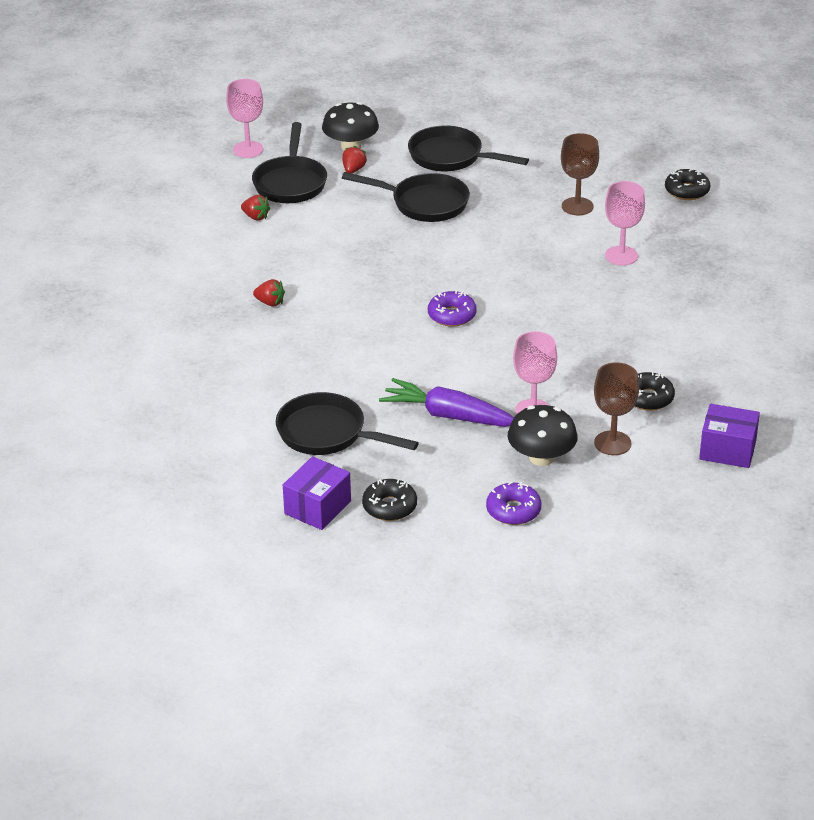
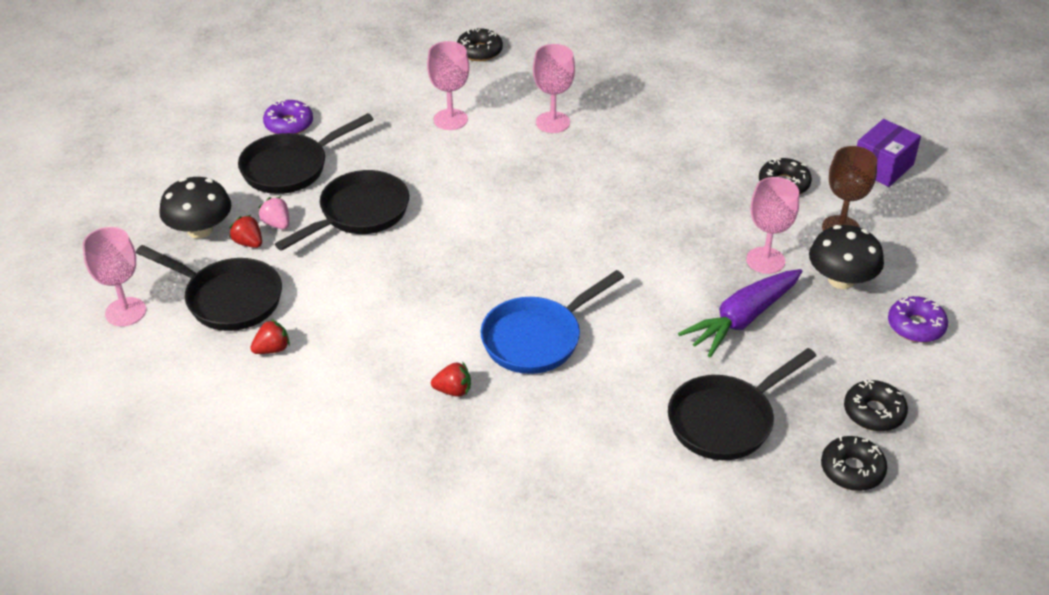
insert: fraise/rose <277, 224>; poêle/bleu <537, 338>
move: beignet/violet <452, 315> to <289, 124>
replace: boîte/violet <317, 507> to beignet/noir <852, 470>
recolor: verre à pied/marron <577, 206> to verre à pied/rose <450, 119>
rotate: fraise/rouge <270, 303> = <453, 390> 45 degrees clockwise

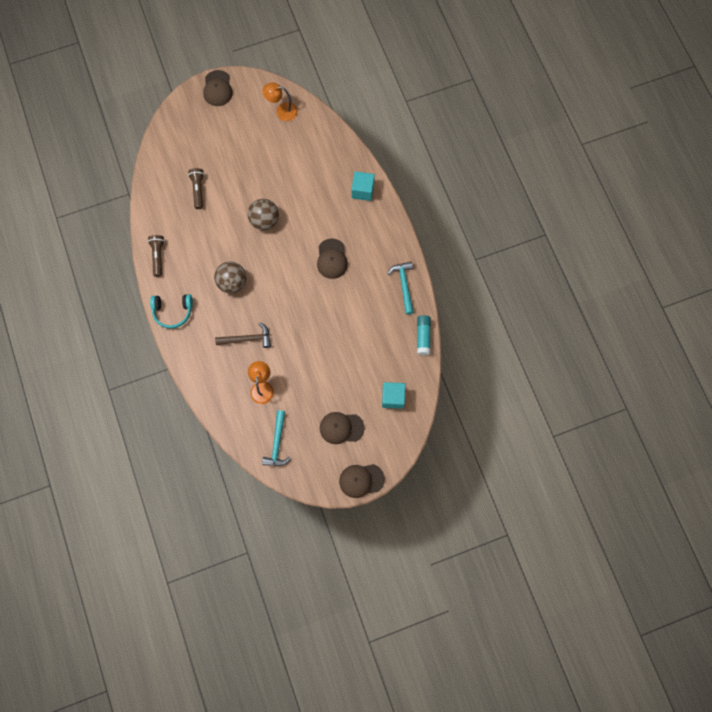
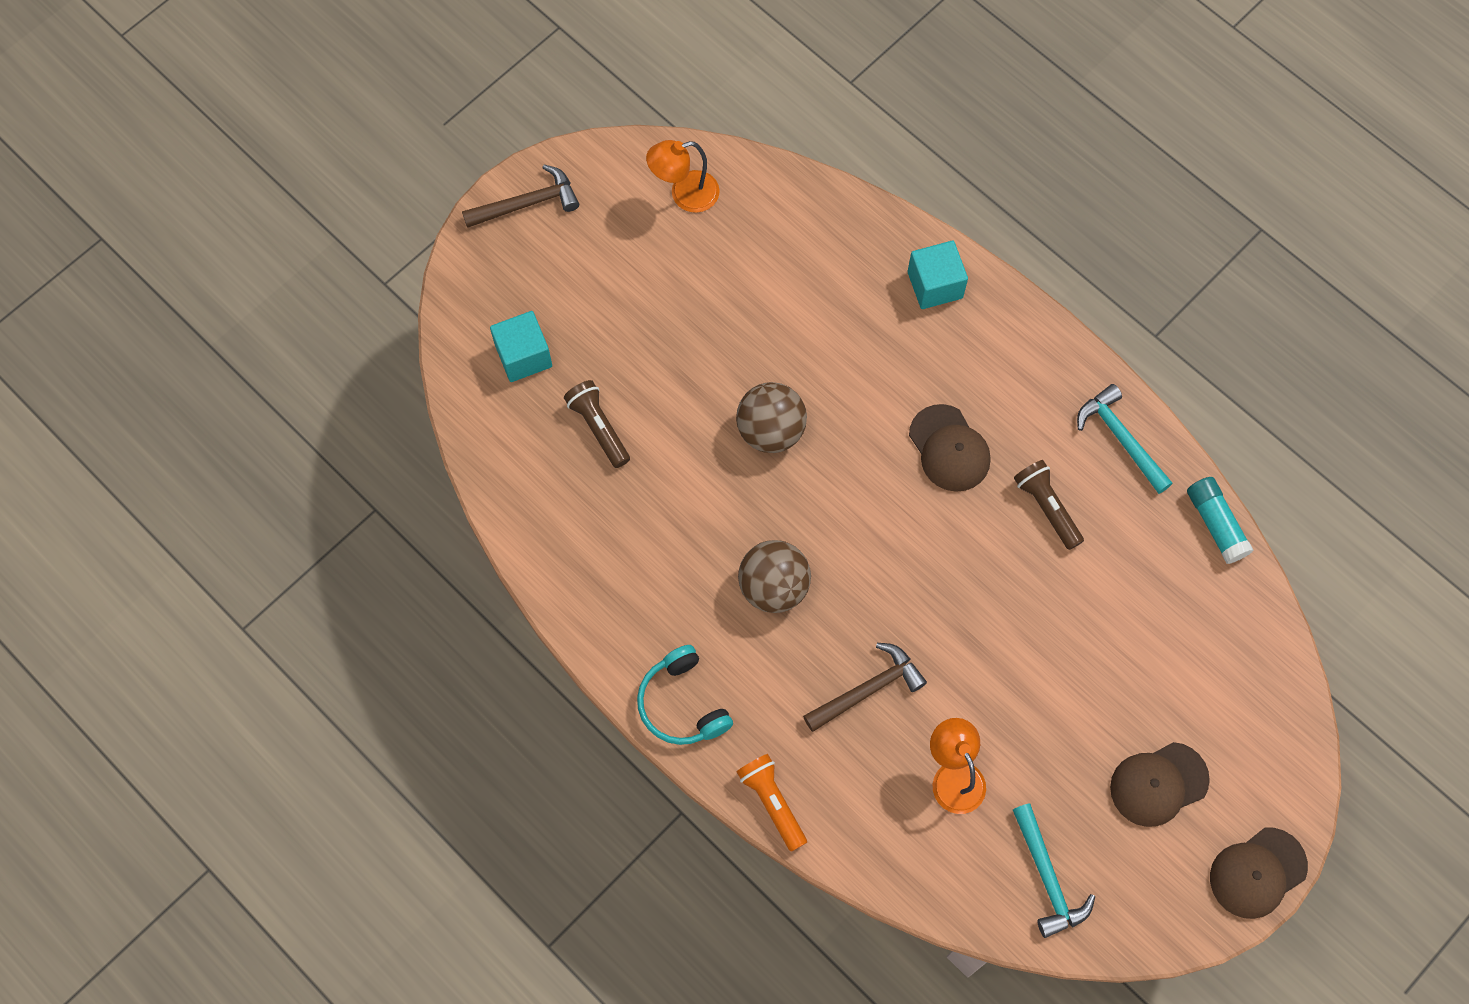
insert: lampe de poche/orange <772, 803>
move: lampe de poche/marron <158, 256> to <1047, 508>; cube/turquoise <393, 397> to <523, 356>
replace: casquette/marron <217, 88> to marteau/marron <527, 203>
rotate: casque audio/turquoise <173, 312> = <682, 704> 90 degrees clockwise

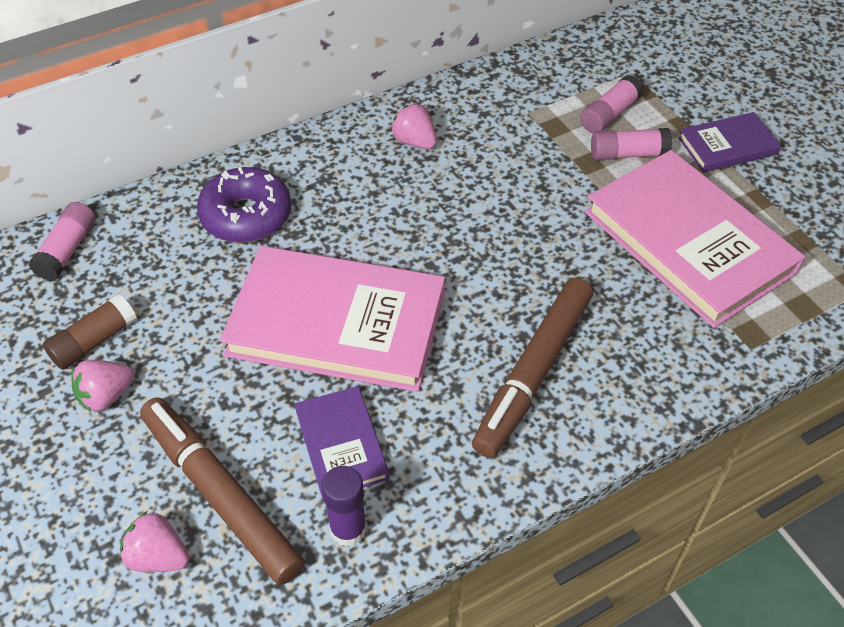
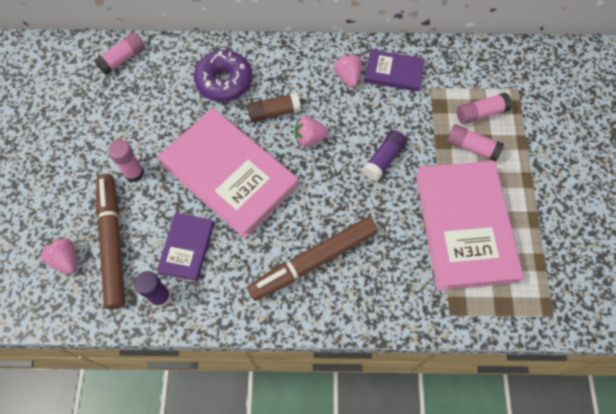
insert: bâton de colle/rose <134, 173>; bâton de colle/violet <383, 159>
move: bâton de colle/marron <94, 341> to <274, 112>; fraise/rose <106, 396> to <309, 138>; livre/violet <727, 146> to <394, 72>

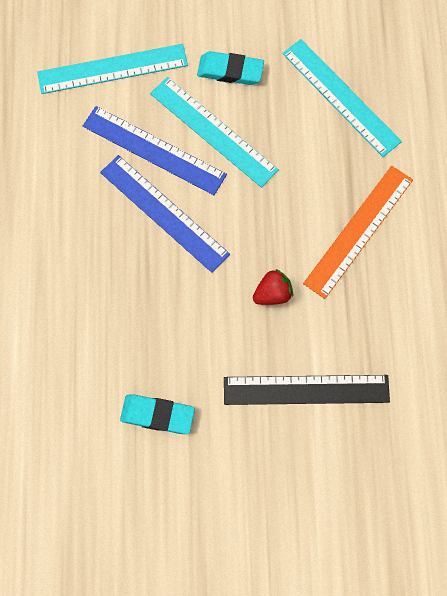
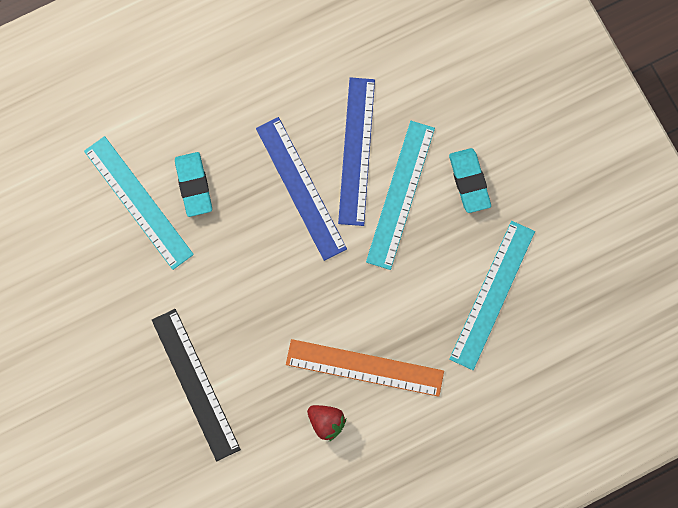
move: règle/turquoise <112, 69> to <138, 202>; gomme/turquoise <157, 415> to <194, 185>; fraise/rouge <272, 293> to <326, 422>
rotate: règle/bleu <164, 213> = <300, 188> 45 degrees counterclockwise

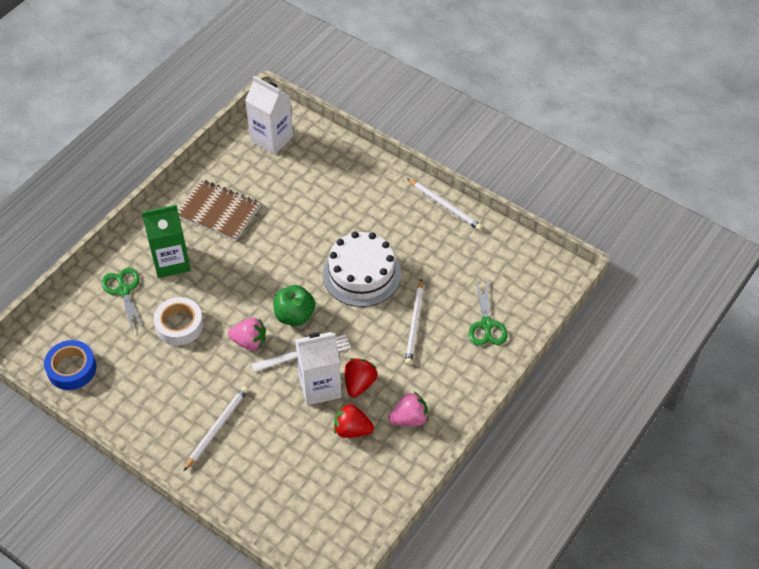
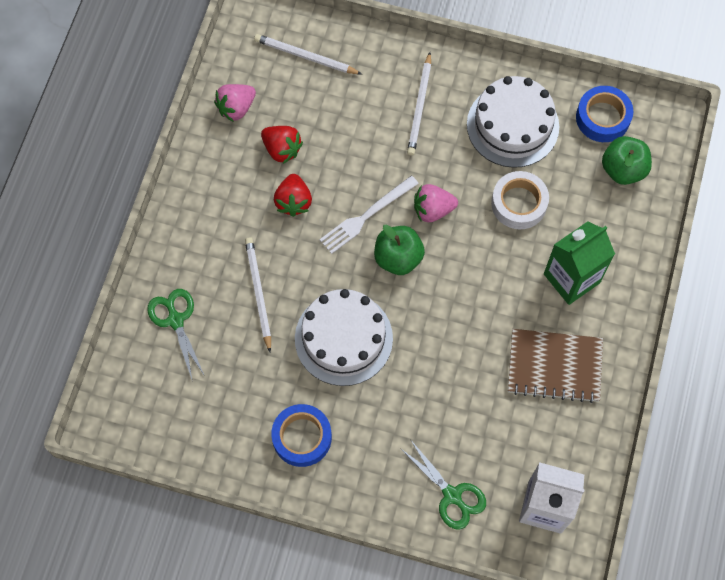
delete: brique de lait/blanc <320, 387>
insert: ruban adhésif/bleu <302, 437>; gâteau/blanc <512, 125>; pomme/vert <623, 169>
move: ciseaux/vert <124, 290> to <452, 495>; fraise/rose <409, 419> to <236, 108>; crayon/blanc <445, 206> to <305, 56>
rotate: fraise/rouge <352, 429> = <282, 149> 45 degrees clockwise

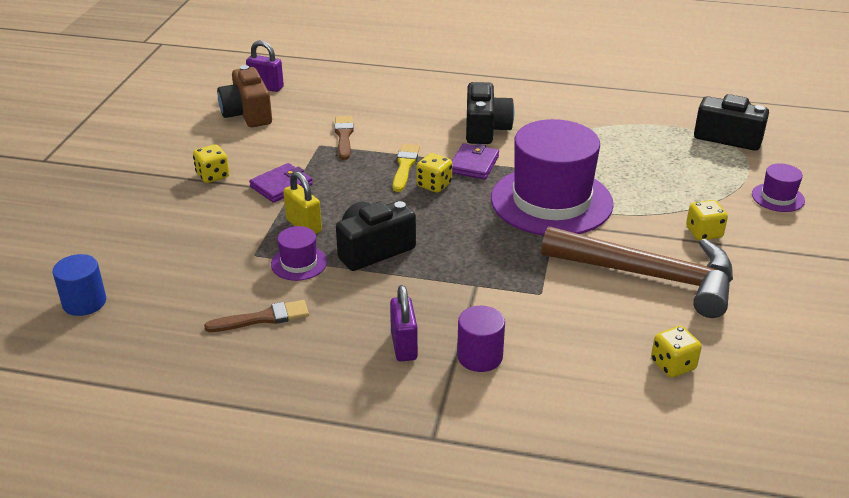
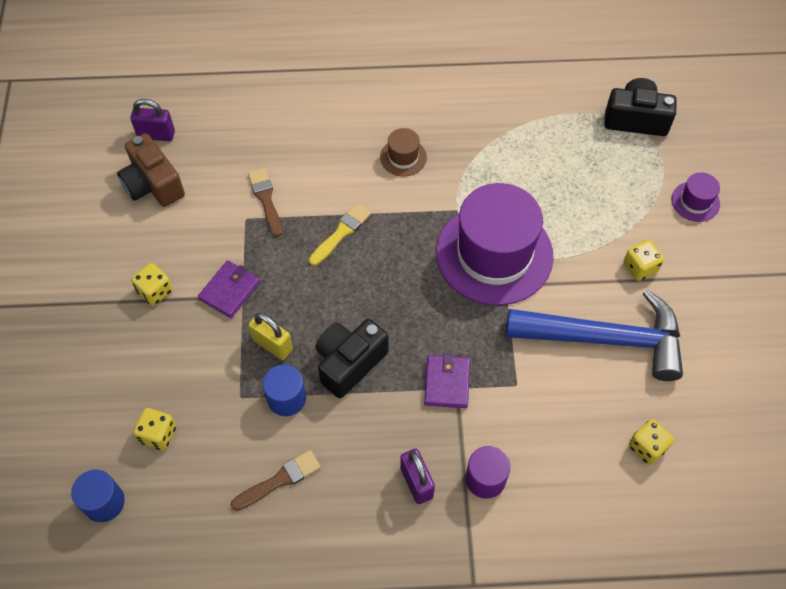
move: dé/jaune <434, 185> to <158, 434>; portefeuille/violet <474, 164> to <447, 383>
replace: chapeau/violet <299, 263> to cylindre/bleu <286, 398>; appareil photo/noir <485, 129> to chapeau/marron <403, 157>
recolor: marteau/marron <650, 276> to marteau/bleu <605, 339>
rotate: pinceau/jaune <405, 166> = <341, 233> 45 degrees clockwise

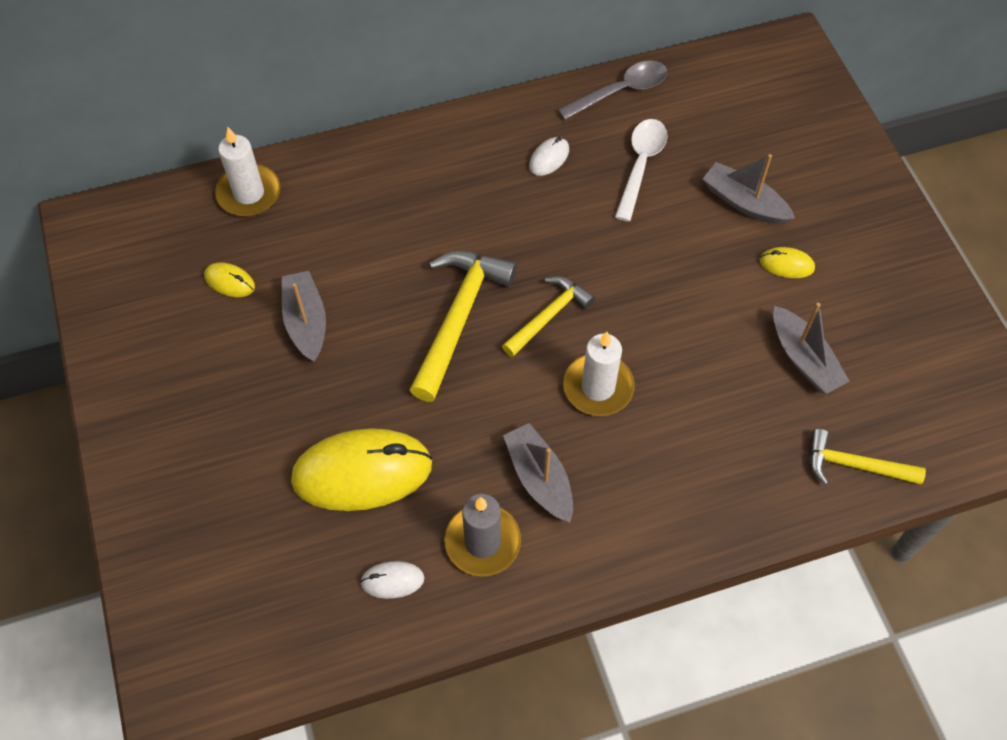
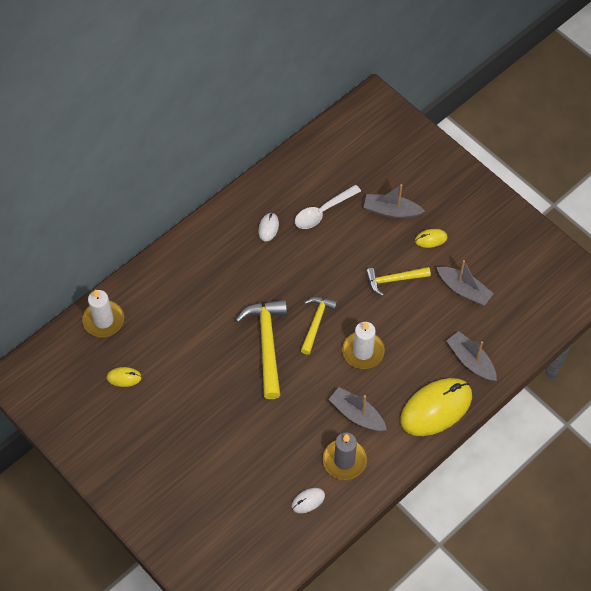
delete: cuillère/gris <620, 91>
move: bateau/gris <306, 322> to <470, 361>; souris/jaune <362, 472> to <436, 408>; marteau/jaune <854, 465> to <393, 280>
rotate: cuillère/blanc <640, 166> = <323, 211> 120 degrees counterclockwise

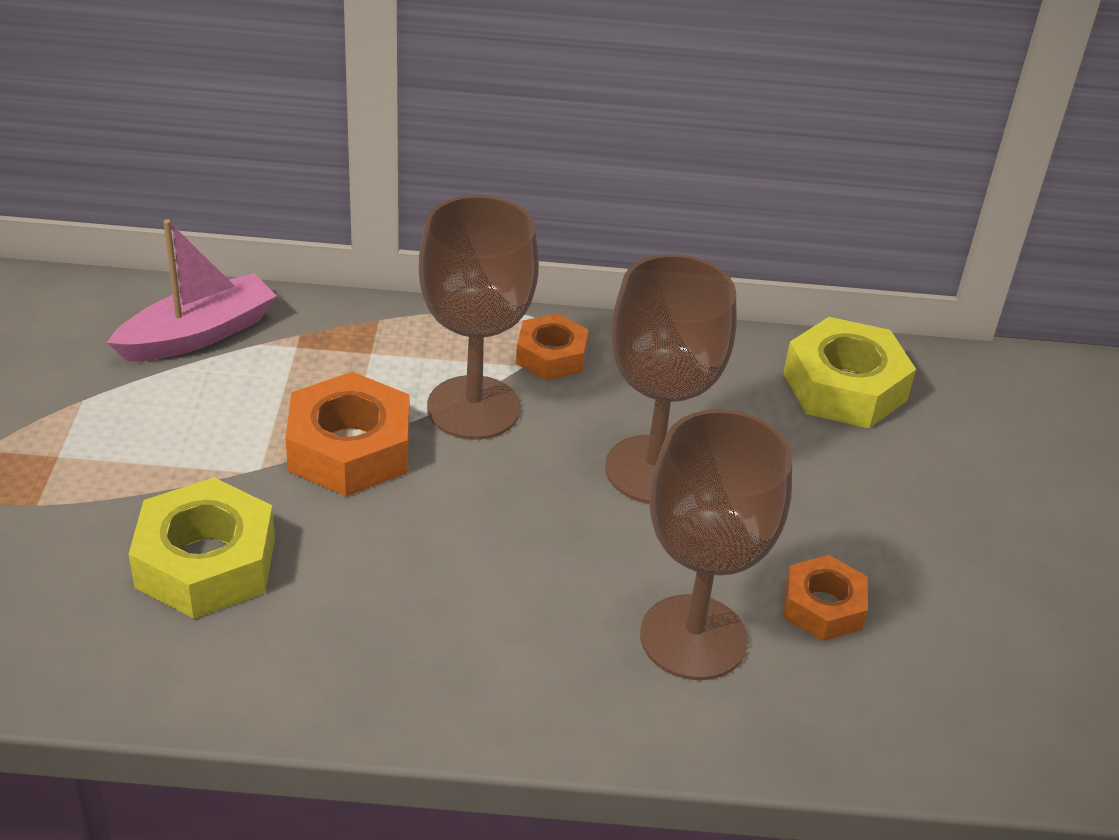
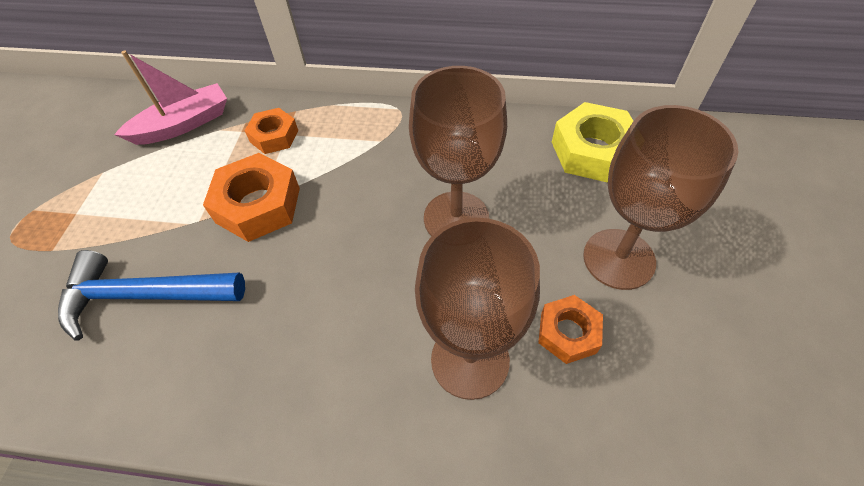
move: verre à pied/marron <473, 408> to <618, 259>; écrou/orange <551, 356> to <274, 136>
replace: écrou/jaune <206, 563> to marteau/bleu <145, 296>

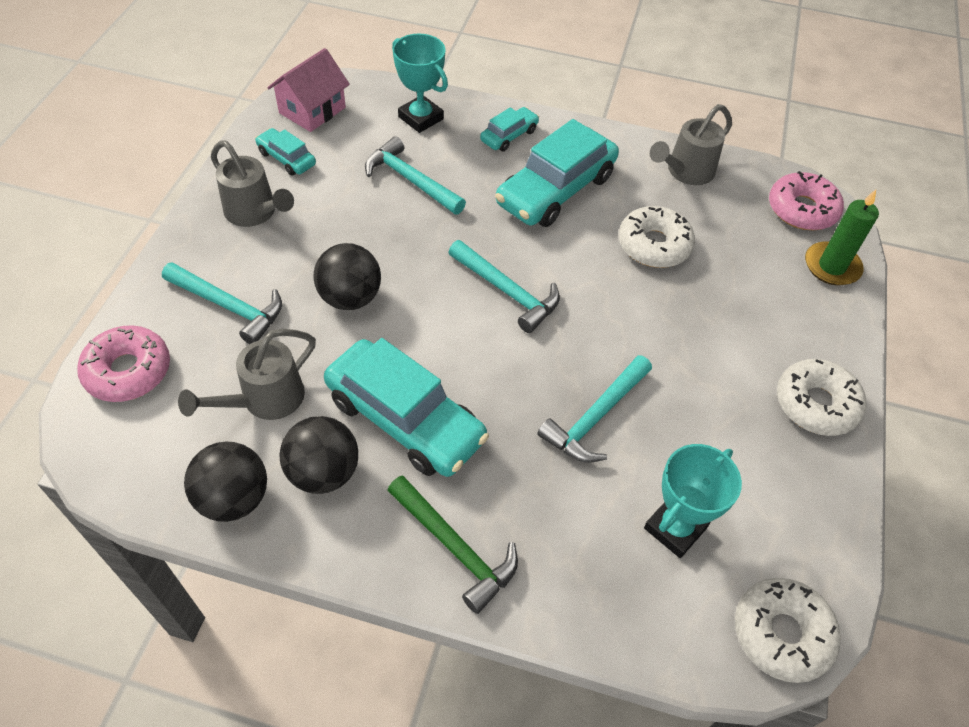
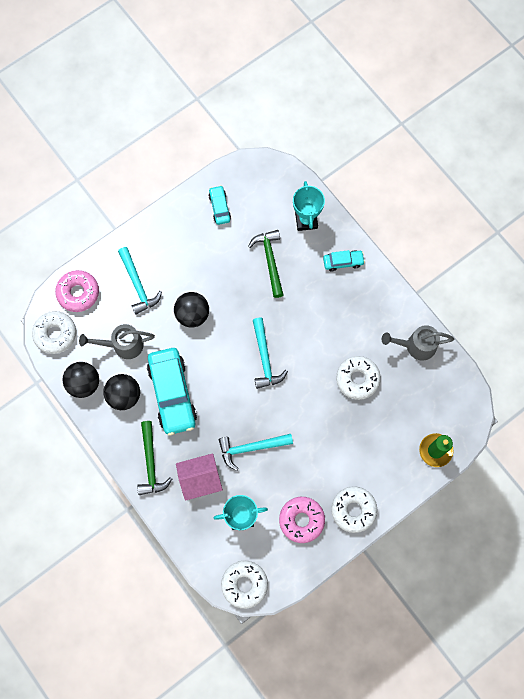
delete: arrosoir/gris <255, 213>; voiture/turquoise <555, 190>
insert: beignet/blanc <55, 334>
move: maison/rose <312, 110> to <200, 479>; beignet/rose <802, 210> to <301, 520>
recolor: marteau/turquoise <410, 180> to marteau/vert <270, 261>

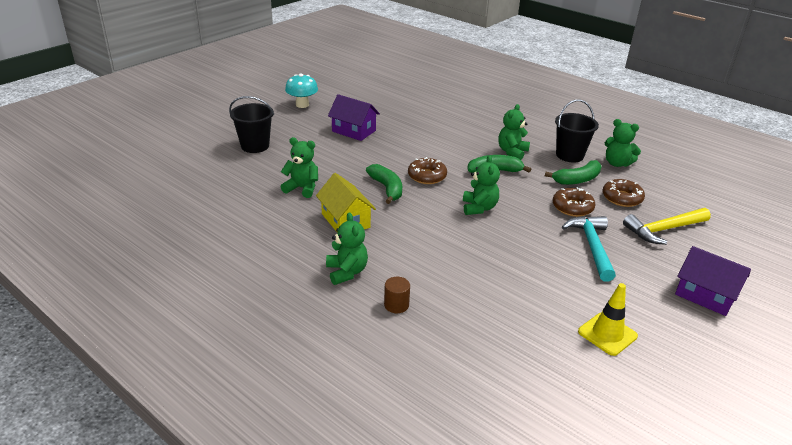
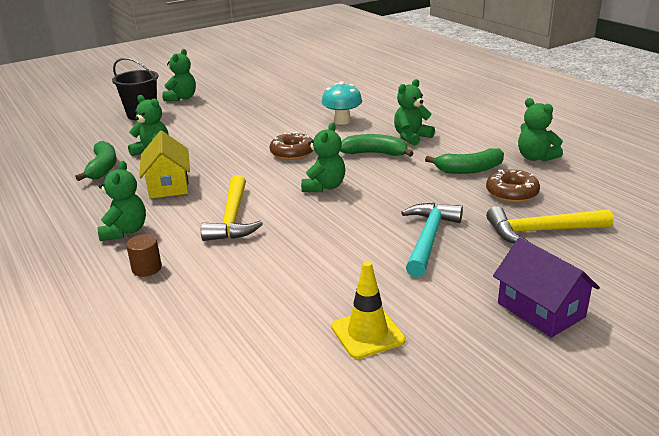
delete: maison/violet <354, 131>; beignet/marron <572, 207>; seau/noir <569, 155>
insert: ours en peluche/vert <181, 98>; marteau/jaune <233, 218>
move: champignon/turquoise <302, 105> to <342, 121>; banane/vert <387, 188> to <103, 168>

